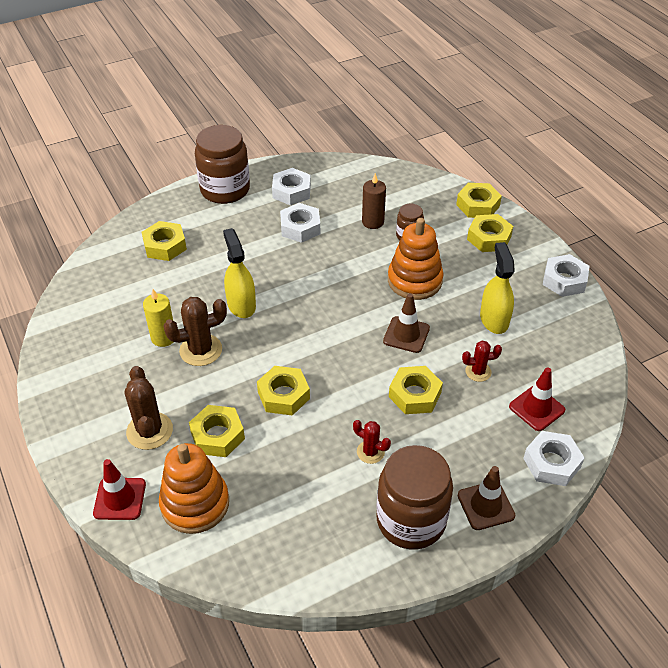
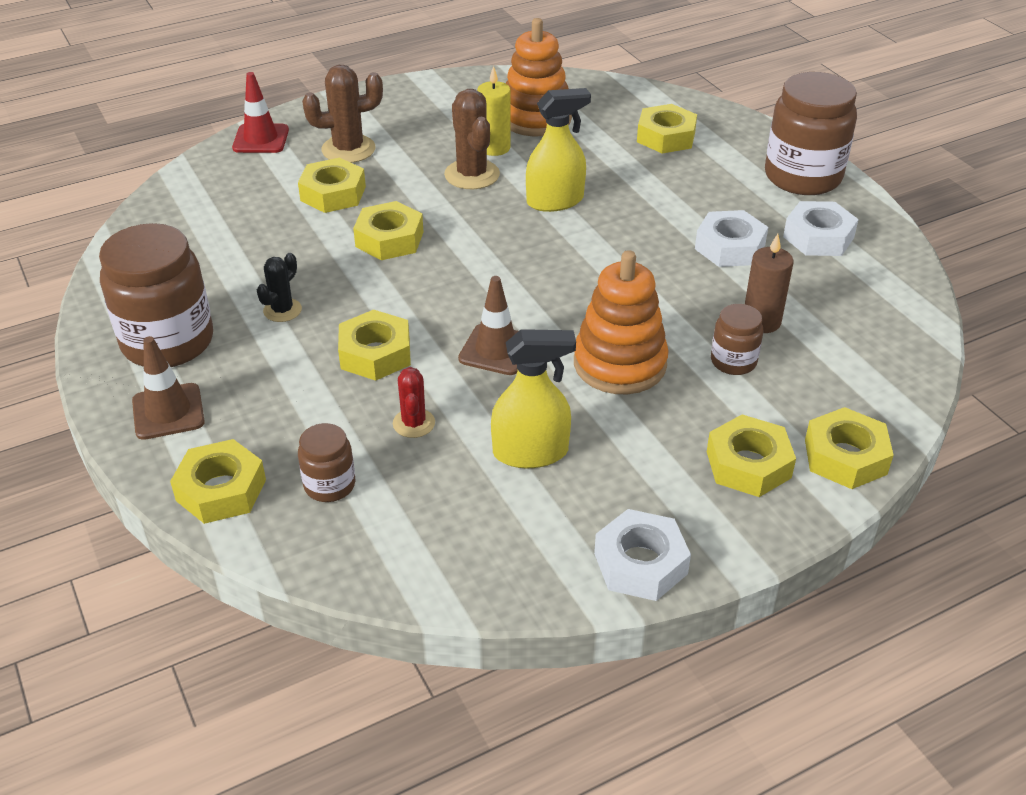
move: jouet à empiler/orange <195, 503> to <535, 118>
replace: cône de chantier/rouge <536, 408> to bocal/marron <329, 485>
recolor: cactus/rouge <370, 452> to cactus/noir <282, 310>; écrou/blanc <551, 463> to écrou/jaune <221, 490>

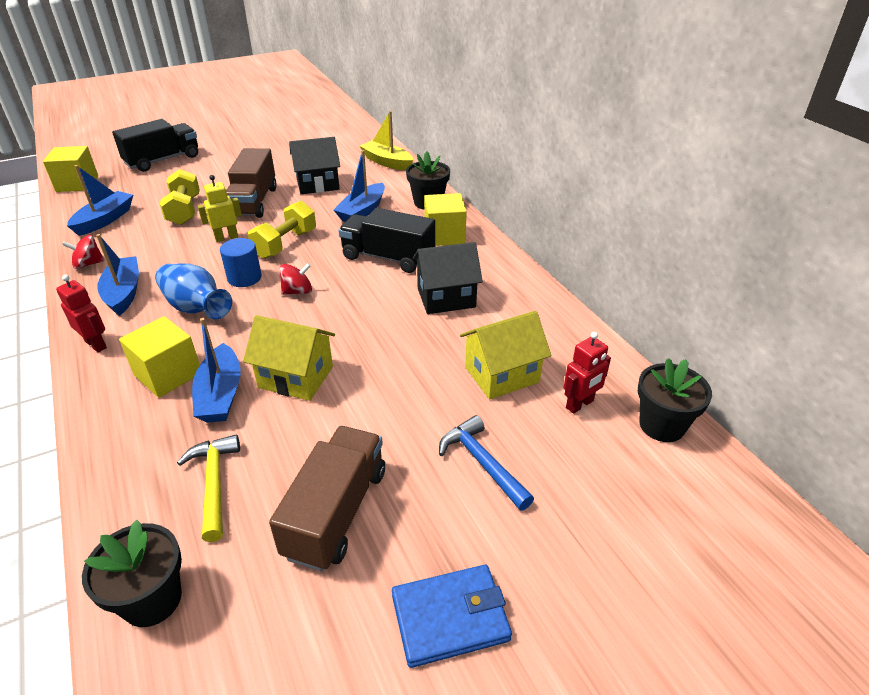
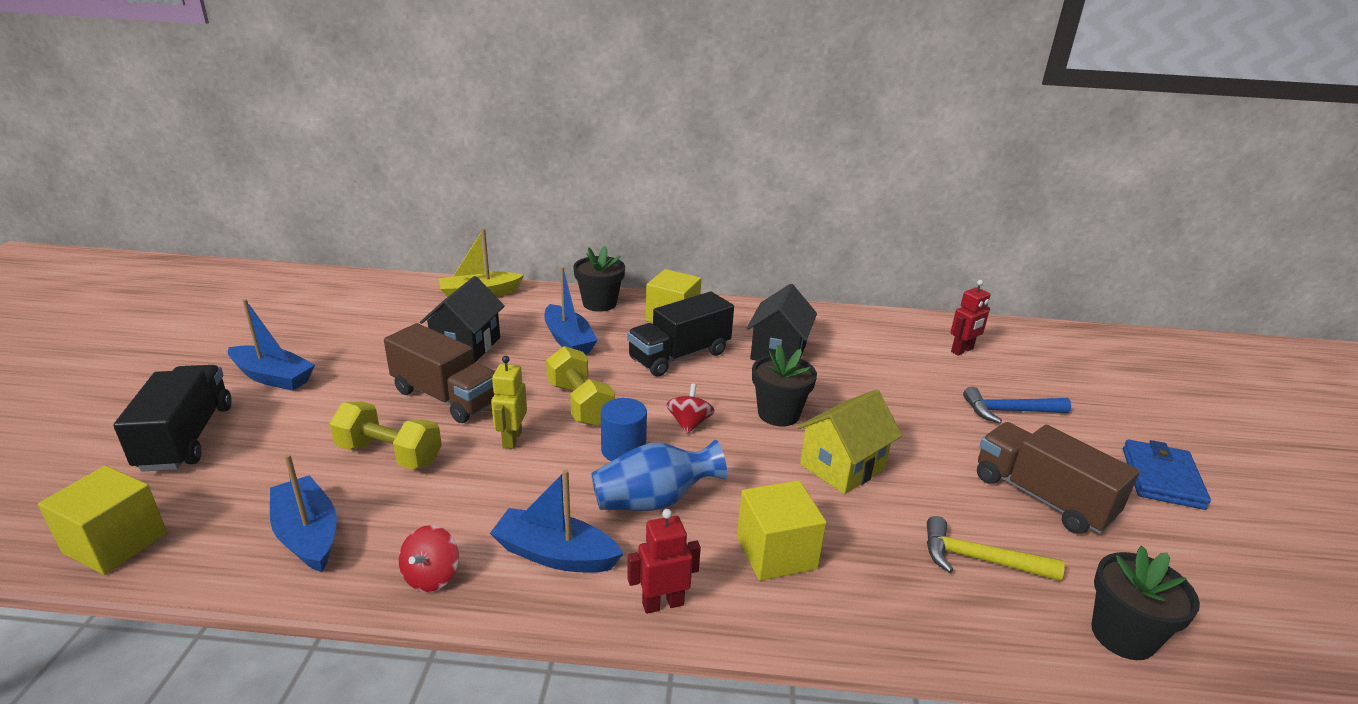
delete: maison/jaune <502, 375>
move: bateau/bleu <220, 394> to <273, 377>; pot de fleurs/noir <662, 425> to <778, 414>
rotate: robot/rouge <580, 404> = <962, 350> 60 degrees clockwise

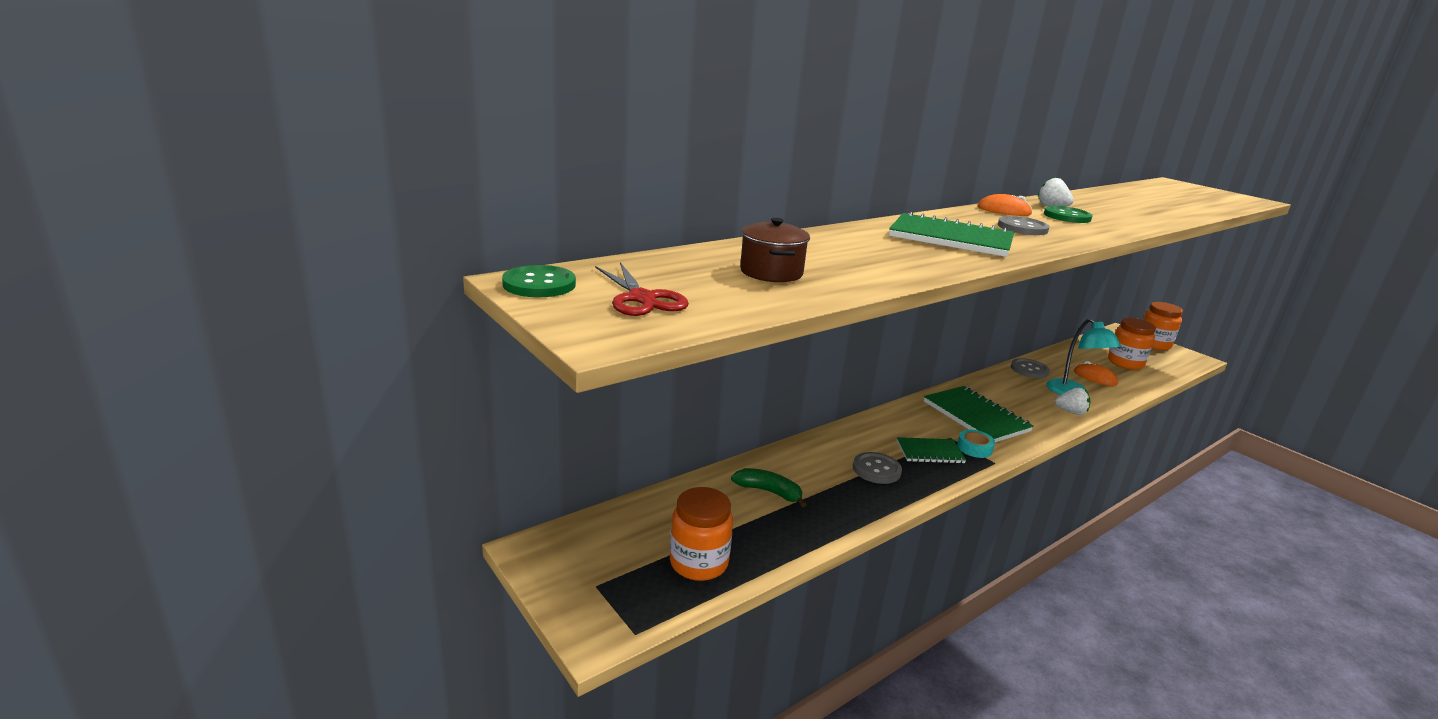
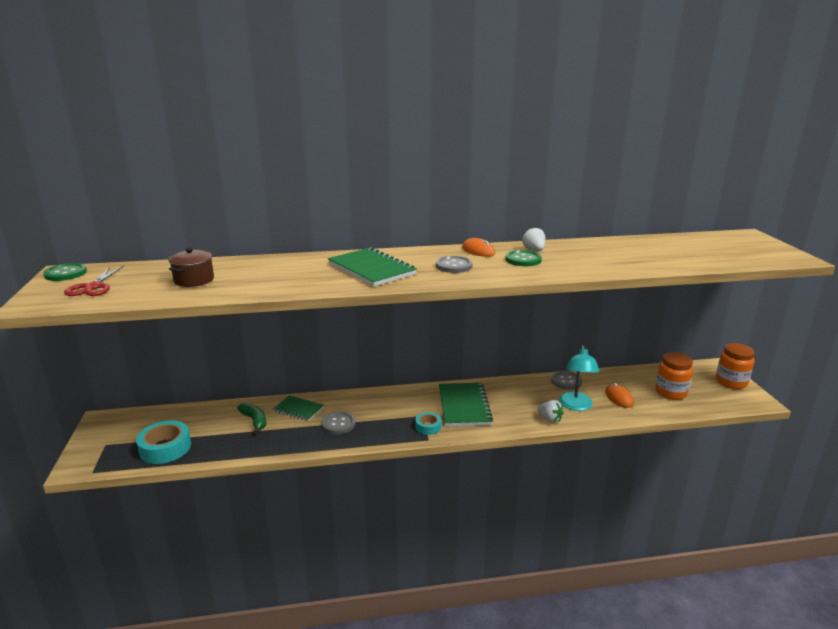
move: carnet/vert <930, 452> to <298, 409>
replace: bocal/orange <698, 563> to ruban adhésif/turquoise <165, 448>

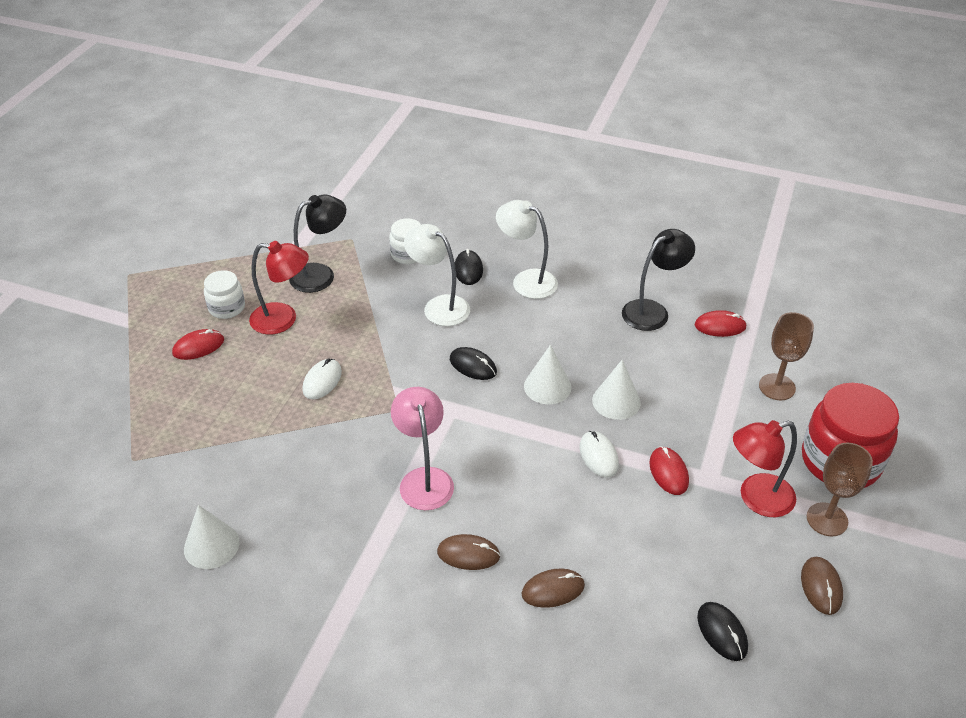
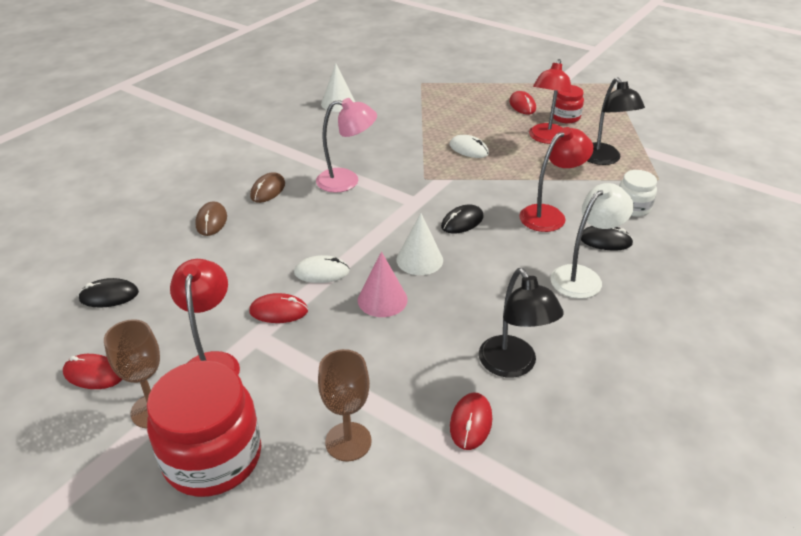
recolor: bocal/blanc <227, 308> to bocal/rouge <565, 117>; lampe/blanc <439, 306> to lampe/rouge <549, 215>; cône/blanc <616, 401> to cône/rose <382, 299>; souris/marron <821, 587> to souris/rouge <94, 374>

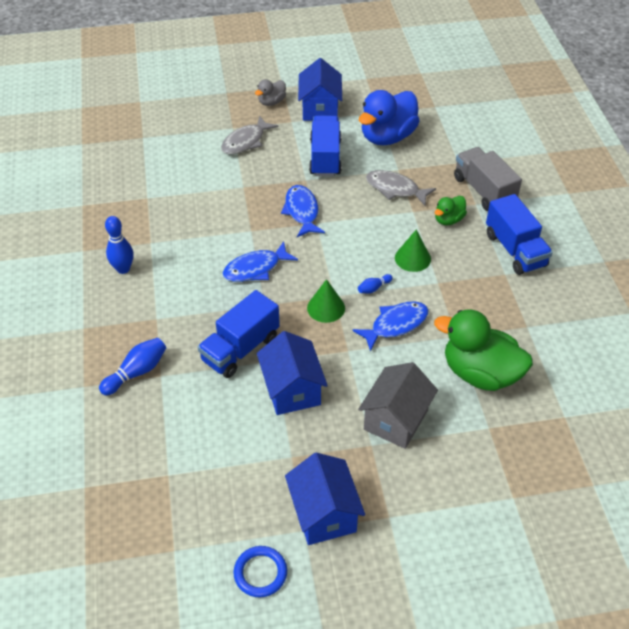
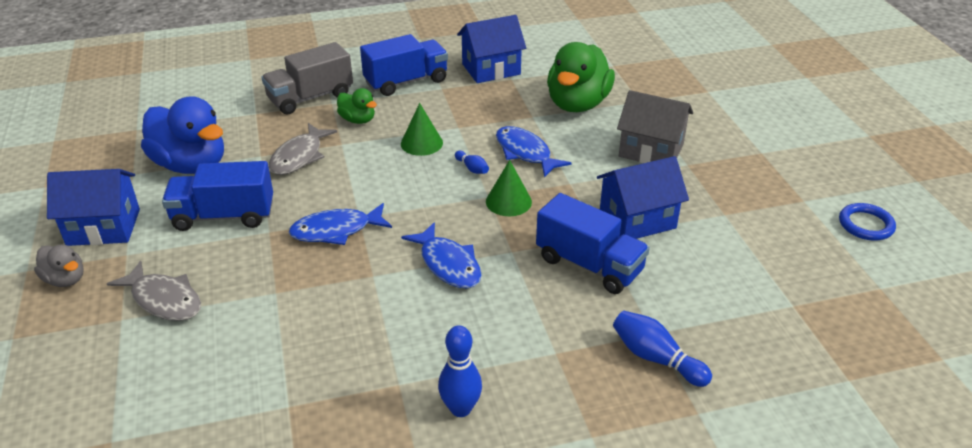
move: maison/bleu <324, 513> to <491, 69>

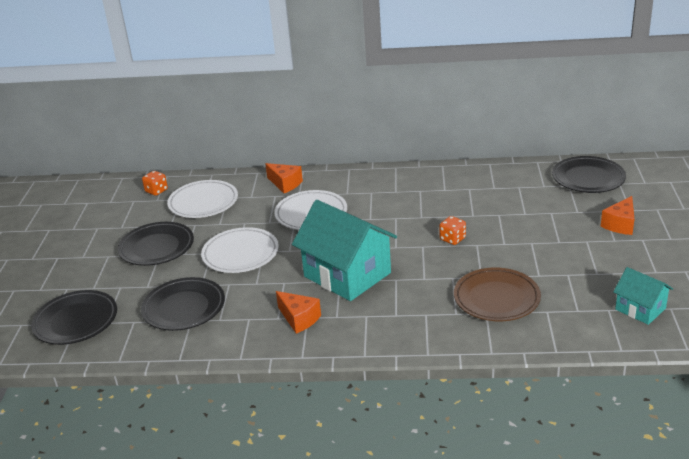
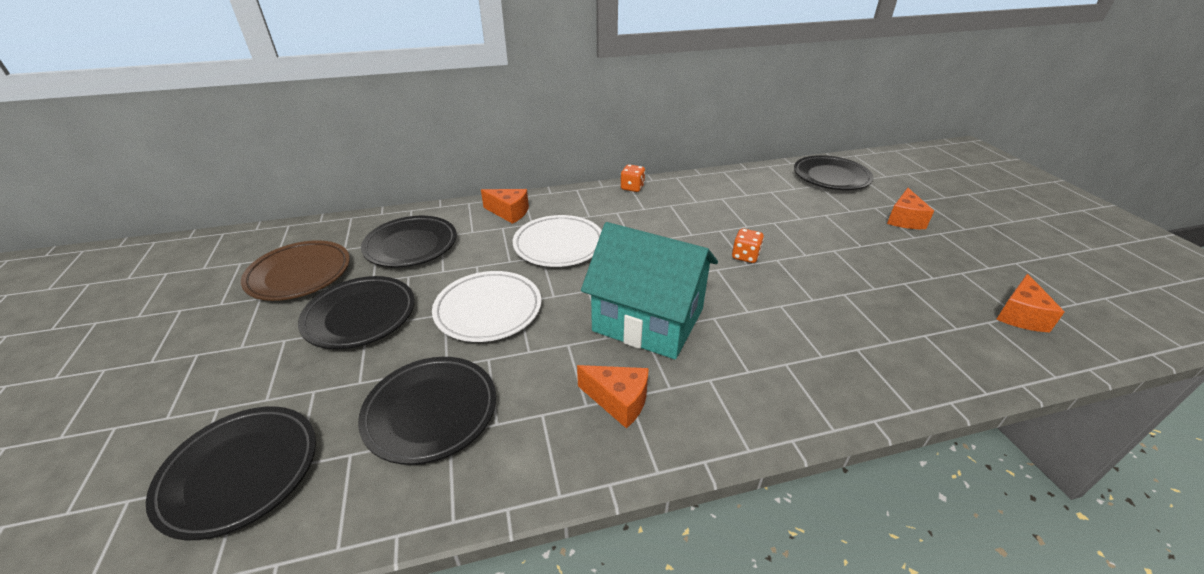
move: dé/orange <156, 191> to <632, 187>; assiette/marron <496, 298> to <299, 274>
replace: maison/turquoise <640, 309> to fromage/orange <1020, 315>
recolor: assiette/blanc <203, 203> to assiette/noir <411, 246>

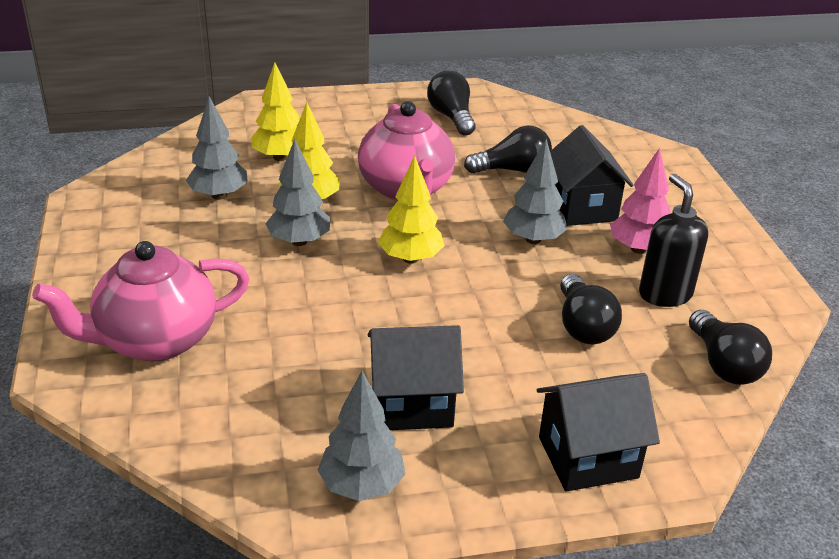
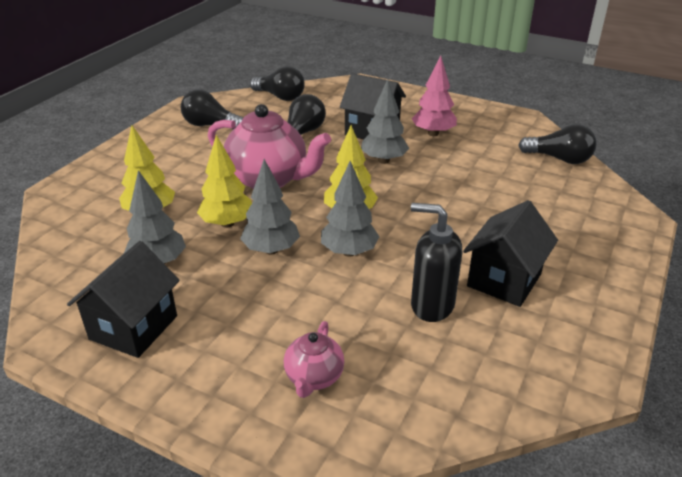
move: arbre/gris <361, 485> to <349, 252>; maison/noir <588, 457> to <134, 327>; ampoule/noir <583, 326> to <280, 97>; distributeur de savon/noir <664, 294> to <431, 305>
resize: théière/rose <155, 340> = <314, 377> x0.51

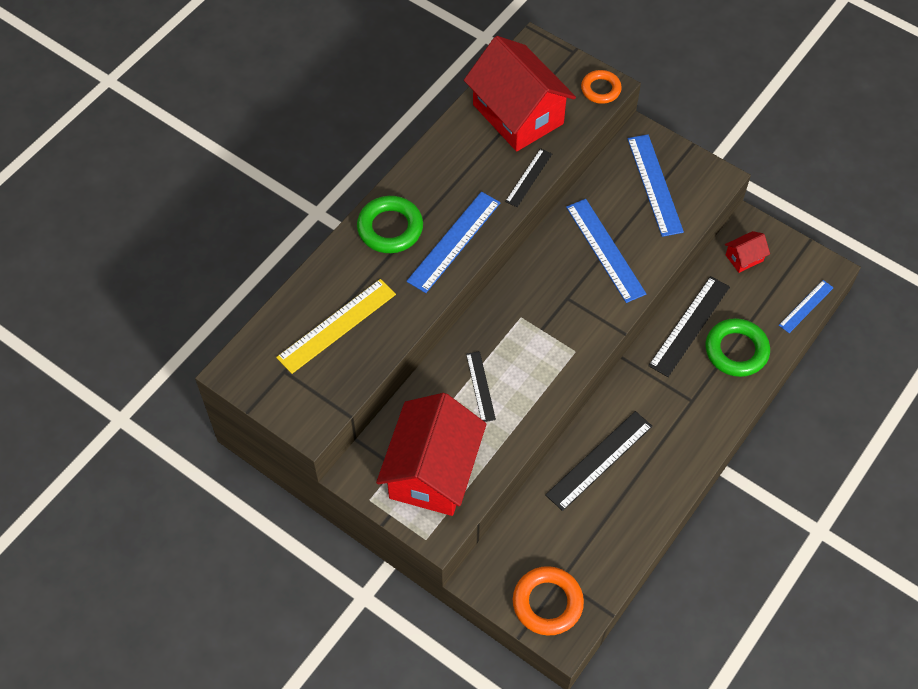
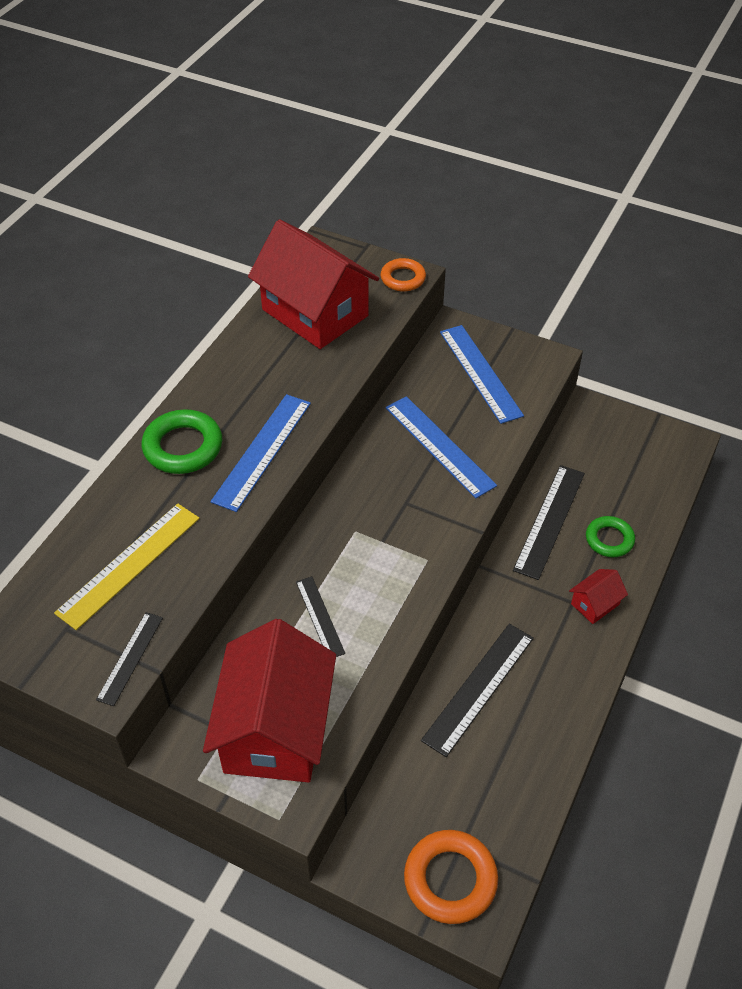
delete: règle/bleu <806, 306>
move: règle/noir <529, 177> to <130, 658>; maison/rouge <744, 258> to <595, 604>
resize: anneau/vert <736, 350> = <609, 539> x0.65

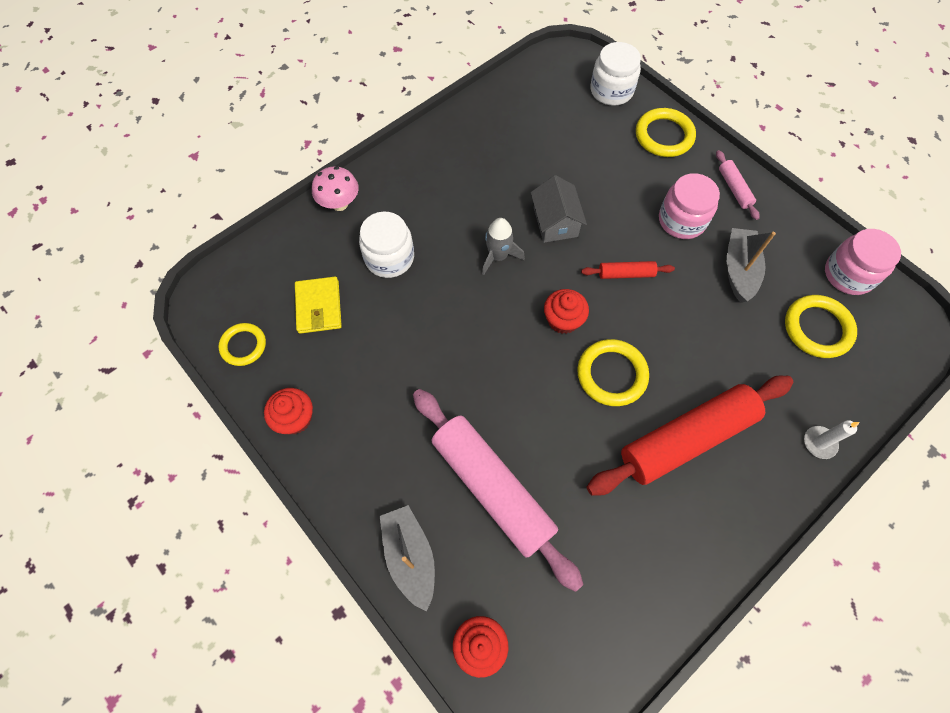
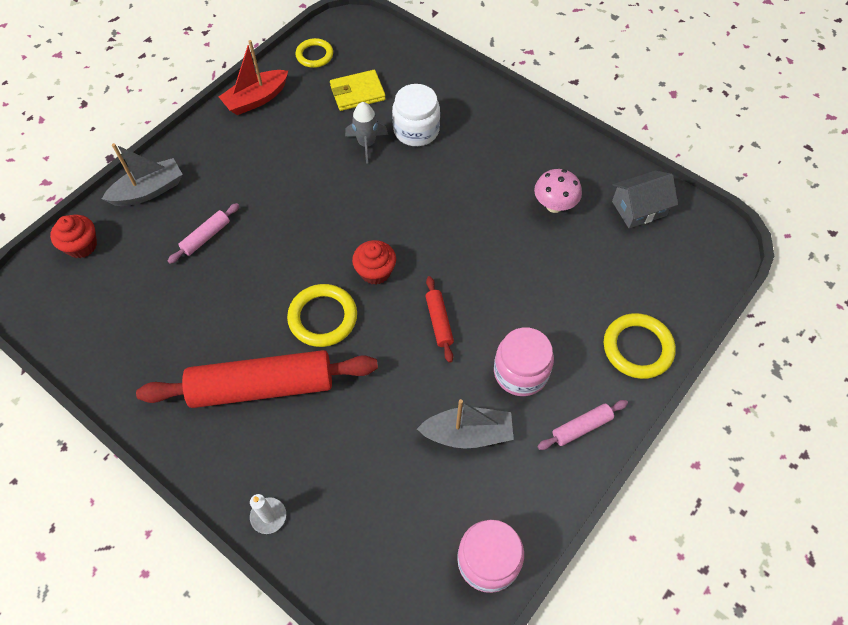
delete: bocal/blanc <611, 91>; anneau/jaune <817, 328>
move: champignon/rose <339, 204> to <554, 205>; fusée/gris <498, 256> to <366, 144>; maison/gris <555, 222> to <639, 208>
replace: muffin/rouge <295, 418> to bateau/rouge <256, 99>
rotate: rouleau à pâtisserie/rouge <686, 439> = <262, 387> 60 degrees counterclockwise
resize: rouleau à pâtisserie/rose <492, 488> = <206, 237> x0.43

